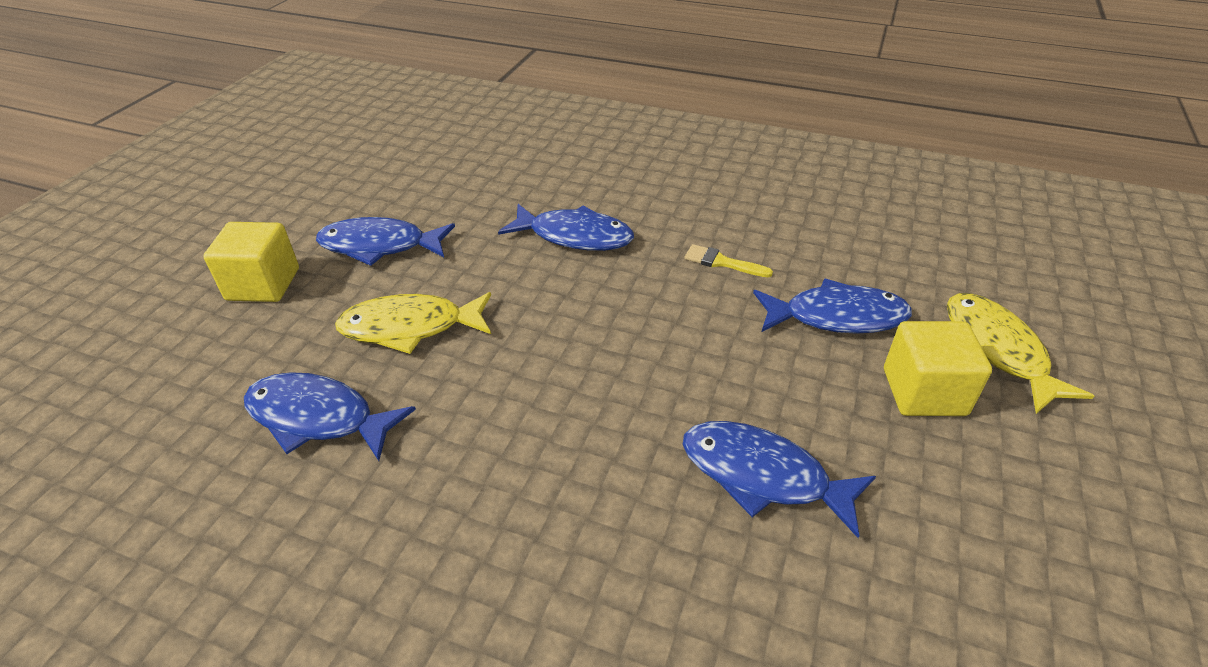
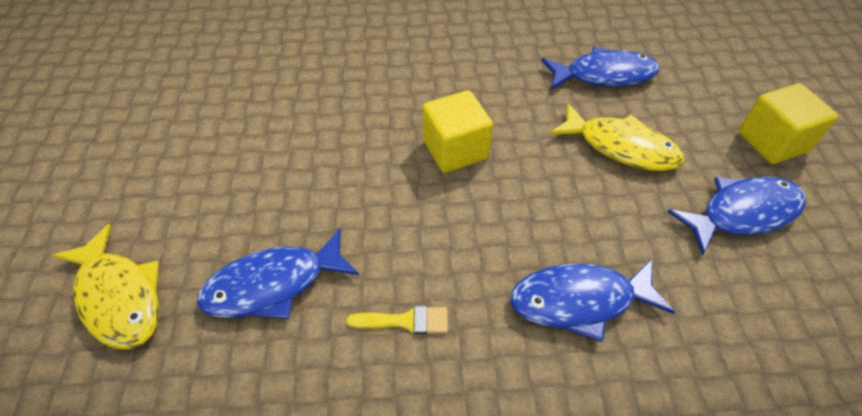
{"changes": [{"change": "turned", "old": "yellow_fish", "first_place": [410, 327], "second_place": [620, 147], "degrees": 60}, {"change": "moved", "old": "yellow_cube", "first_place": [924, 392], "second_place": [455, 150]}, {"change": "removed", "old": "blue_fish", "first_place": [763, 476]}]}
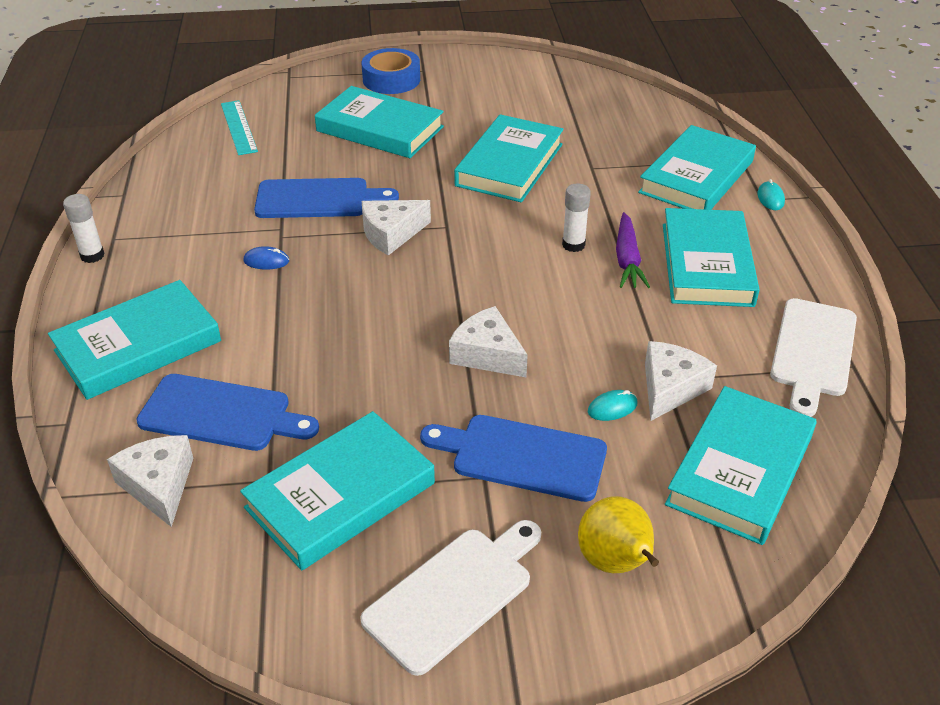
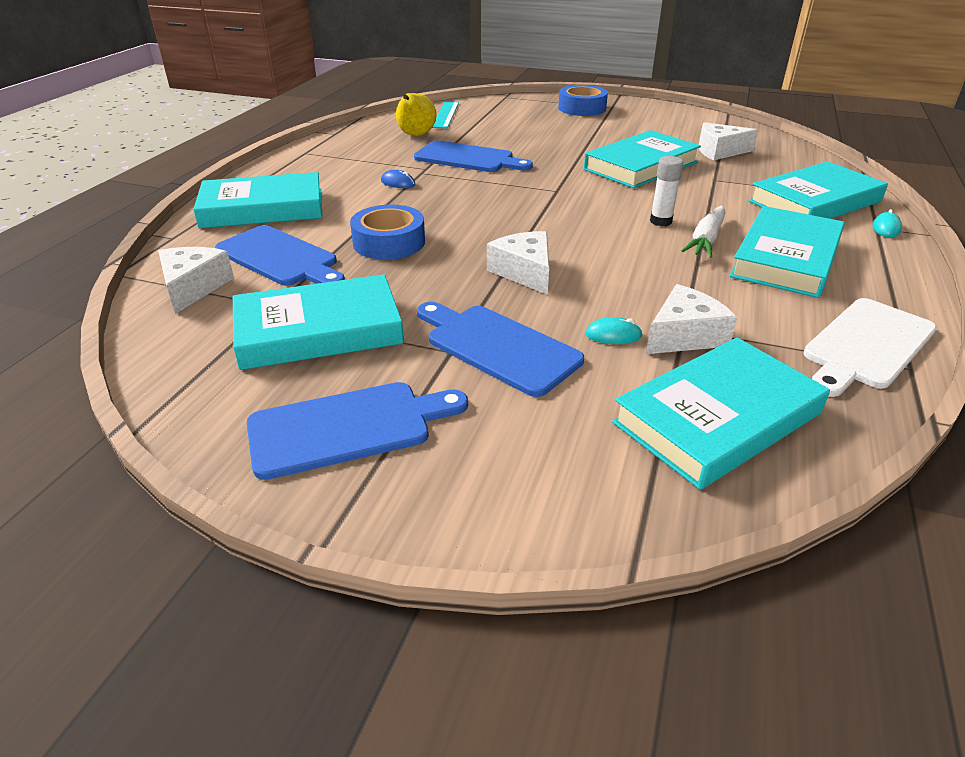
{"changes": [{"change": "removed", "old": "turquoise_book", "first_place": [380, 129]}, {"change": "removed", "old": "white_glue_stick", "first_place": [92, 256]}, {"change": "moved", "old": "white_cheese", "first_place": [391, 234], "second_place": [719, 151]}, {"change": "recoloured", "old": "purple_carrot", "new": "white_carrot", "first_place": [627, 259], "second_place": [706, 240]}, {"change": "moved", "old": "yellow_pear", "first_place": [615, 563], "second_place": [416, 135]}, {"change": "recoloured", "old": "white_cutting_board", "new": "blue_cutting_board", "first_place": [453, 594], "second_place": [348, 427]}, {"change": "added", "new": "blue_tape", "second_place": [389, 242]}]}
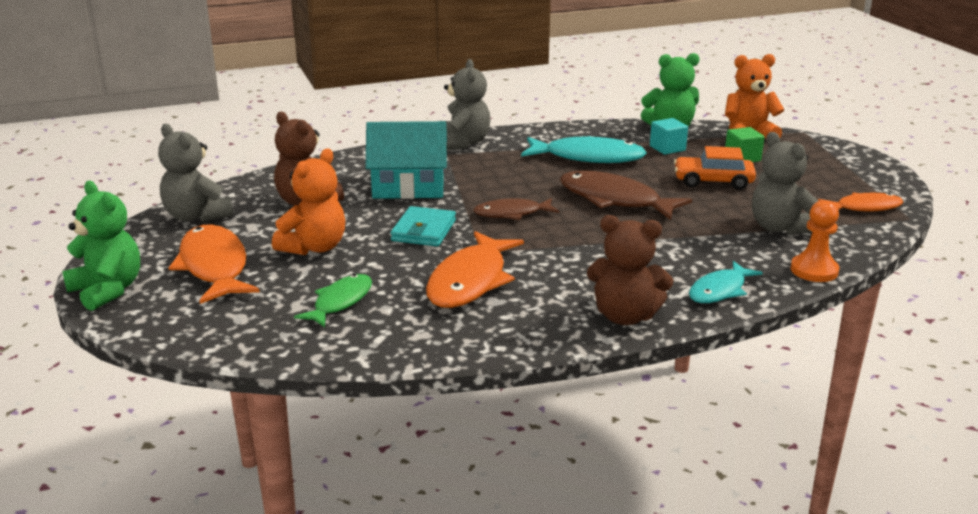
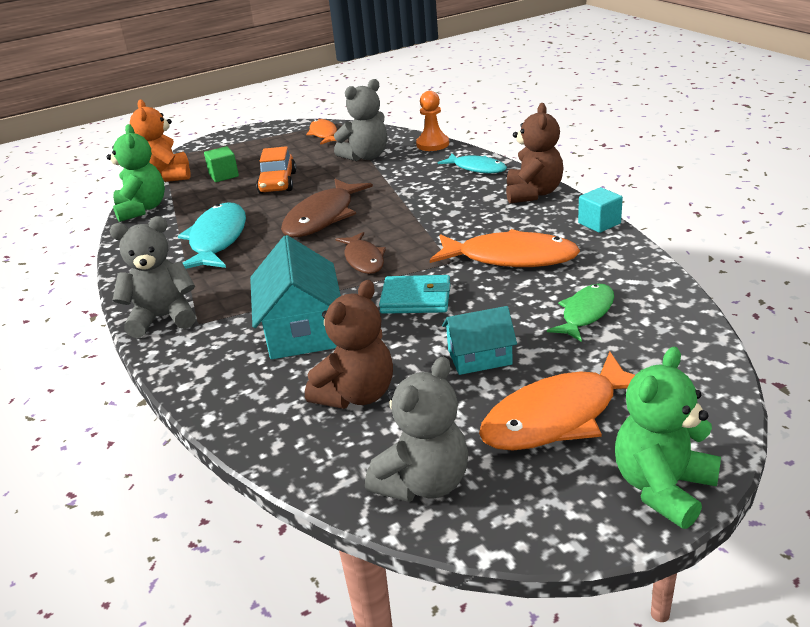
{"changes": [{"change": "moved", "old": "turquoise_cube", "first_place": [667, 148], "second_place": [599, 223]}, {"change": "replaced", "old": "orange_teddy_bear", "new": "turquoise_house", "first_place": [314, 247], "second_place": [479, 357]}, {"change": "turned", "old": "green_fish", "first_place": [340, 302], "second_place": [585, 313], "degrees": 105}]}
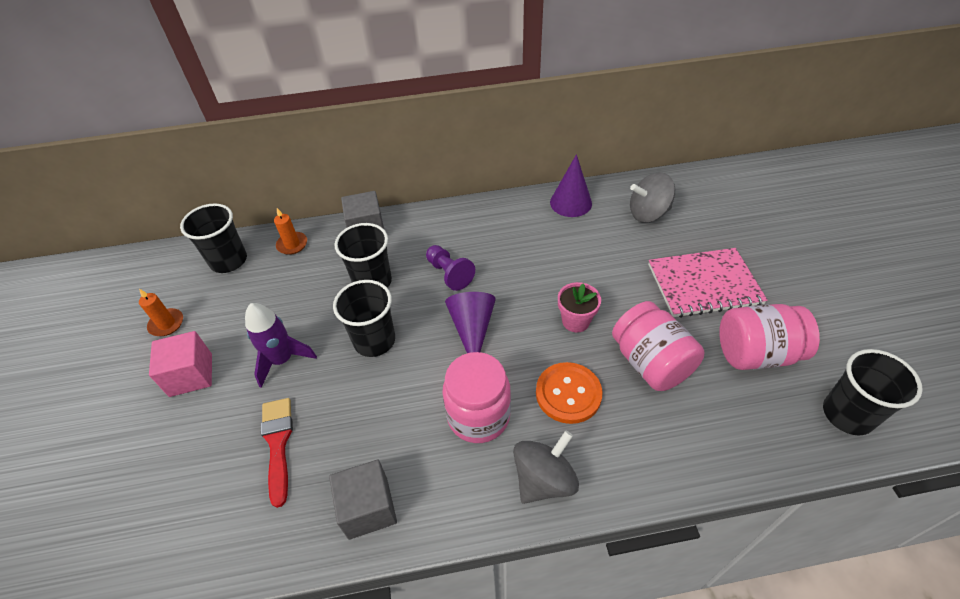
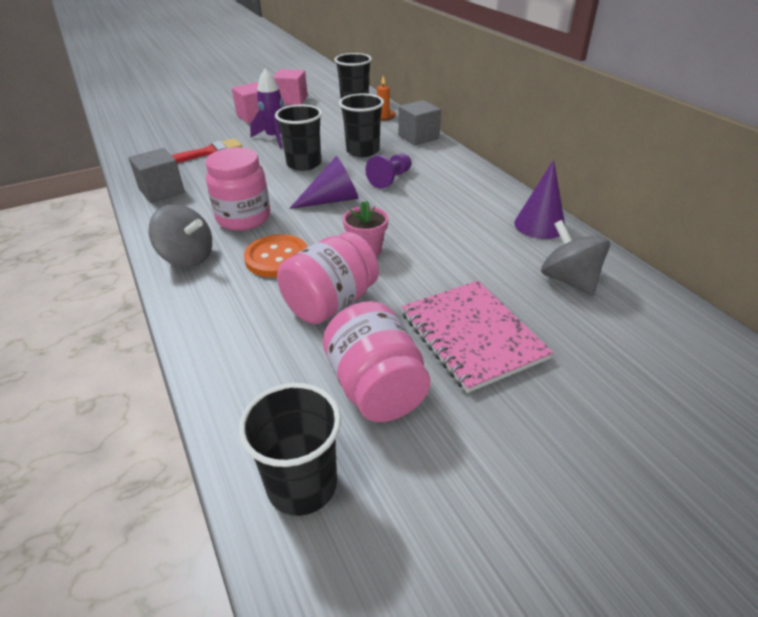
{"changes": [{"change": "replaced", "old": "orange_candle", "new": "pink_cube", "first_place": [166, 324], "second_place": [291, 100]}]}
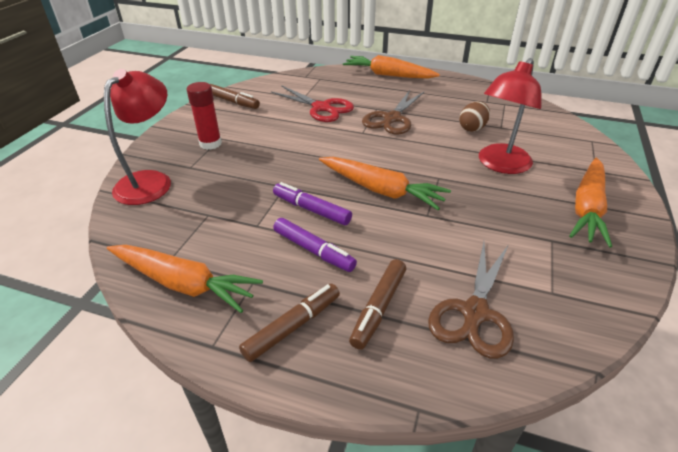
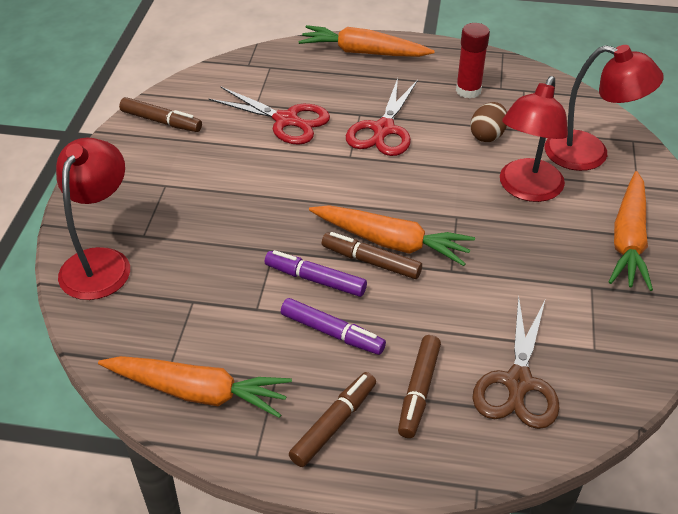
{"changes": [{"change": "moved", "old": "red_glue_stick", "first_place": [210, 144], "second_place": [468, 90]}, {"change": "recoloured", "old": "brown_scissors", "new": "red_scissors", "first_place": [392, 119], "second_place": [383, 130]}, {"change": "added", "new": "red_lamp", "second_place": [590, 154]}, {"change": "added", "new": "brown_marker", "second_place": [371, 261]}]}
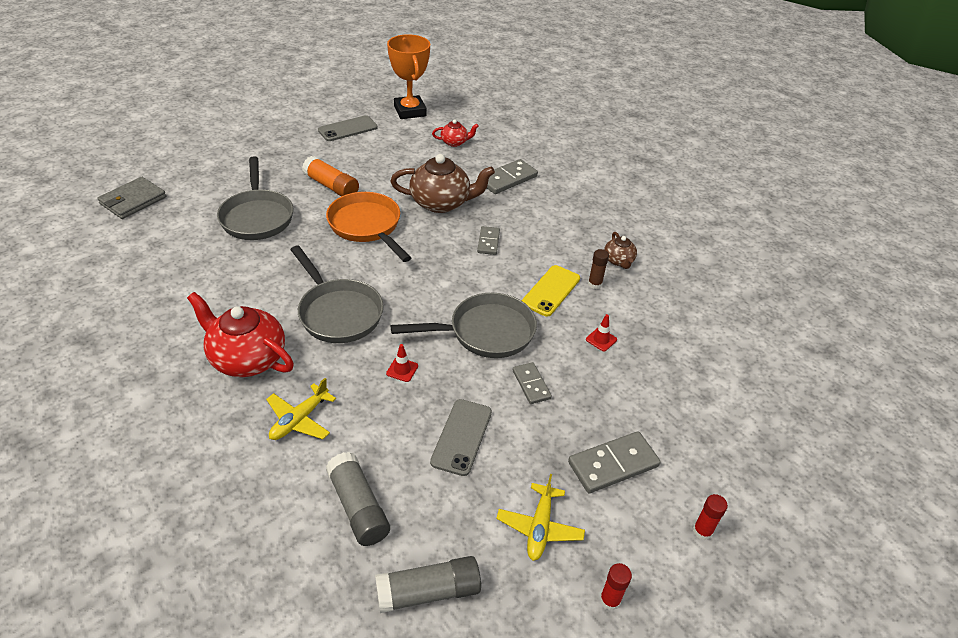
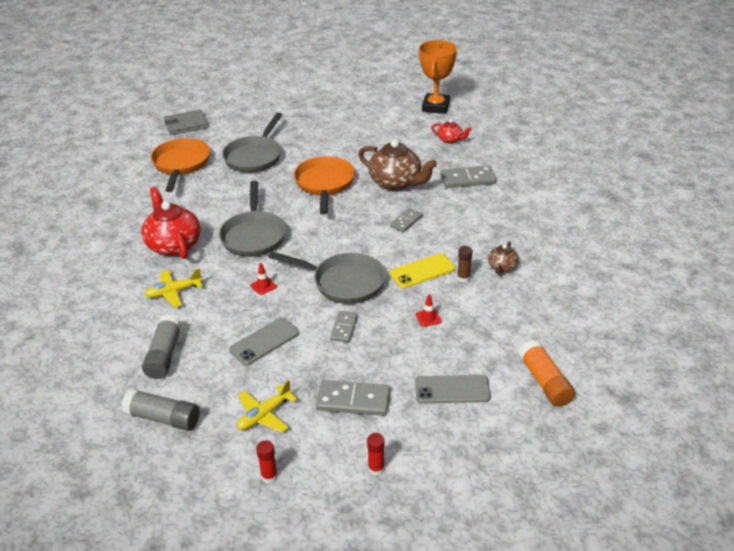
{"changes": [{"change": "moved", "old": "grey_phone", "first_place": [348, 129], "second_place": [452, 390]}, {"change": "moved", "old": "orange_glue_stick", "first_place": [331, 186], "second_place": [544, 382]}, {"change": "added", "new": "orange_pan", "second_place": [181, 164]}]}
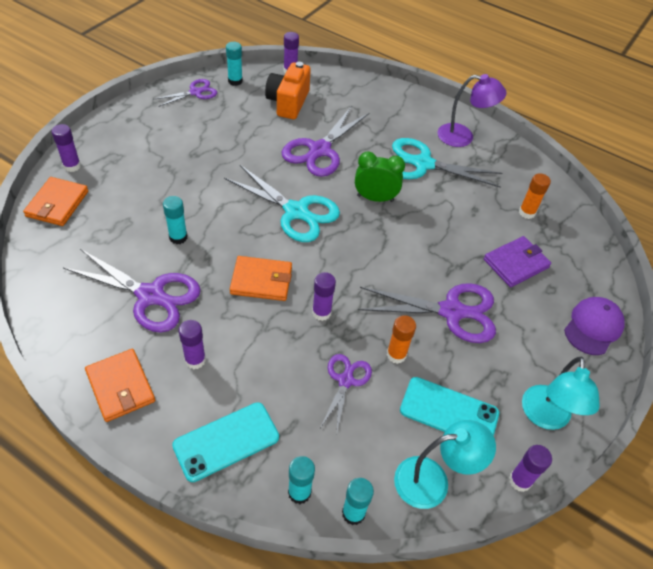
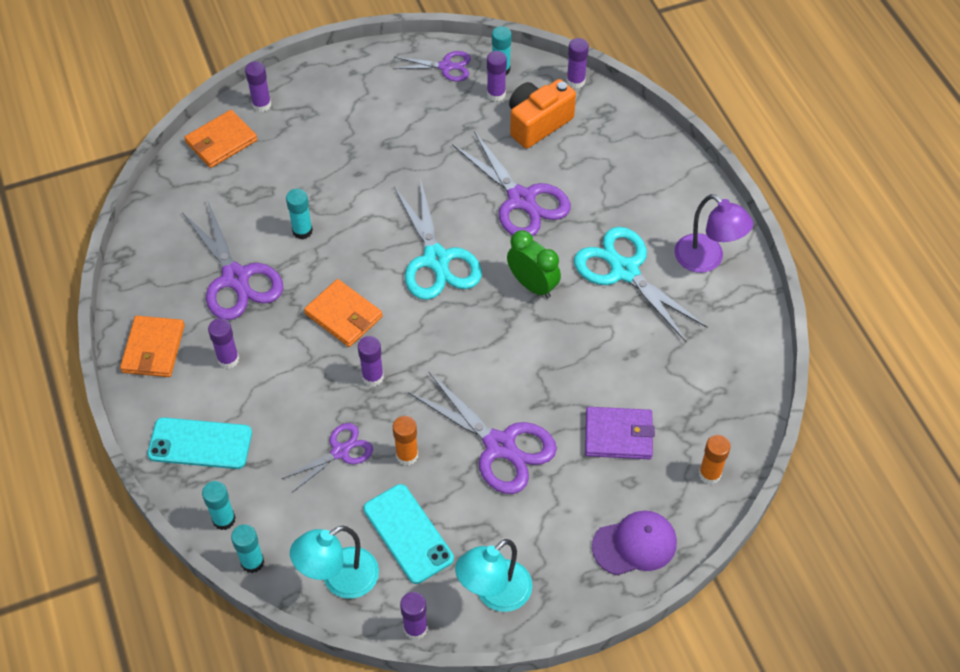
{"changes": [{"change": "turned", "old": "purple_scissors", "first_place": [319, 150], "second_place": [521, 200], "degrees": -105}, {"change": "moved", "old": "orange_glue_stick", "first_place": [527, 213], "second_place": [709, 474]}, {"change": "turned", "old": "turquoise_lamp", "first_place": [433, 480], "second_place": [339, 579], "degrees": 120}, {"change": "added", "new": "purple_glue_stick", "second_place": [496, 94]}]}
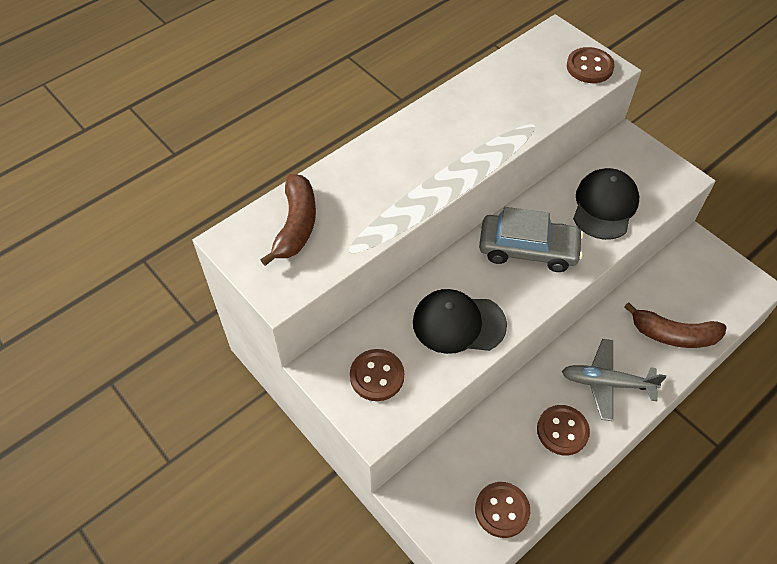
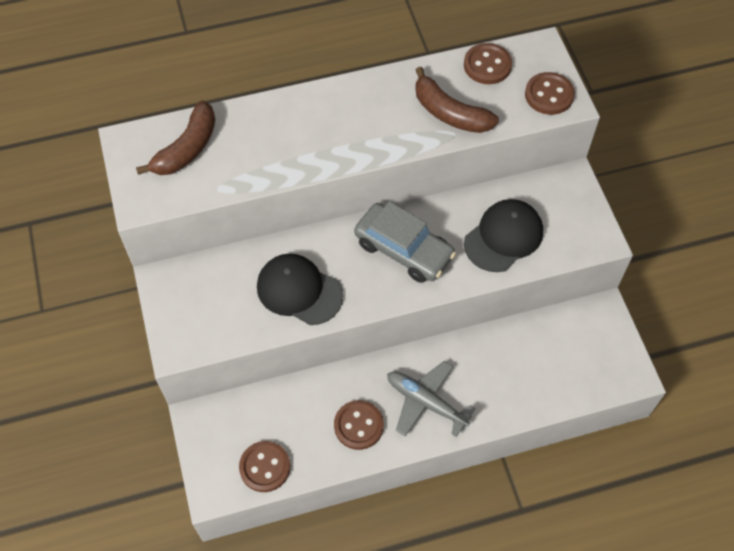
{"changes": [{"change": "moved", "old": "brown_banana", "first_place": [673, 335], "second_place": [449, 113]}, {"change": "moved", "old": "brown_button", "first_place": [377, 376], "second_place": [487, 65]}]}
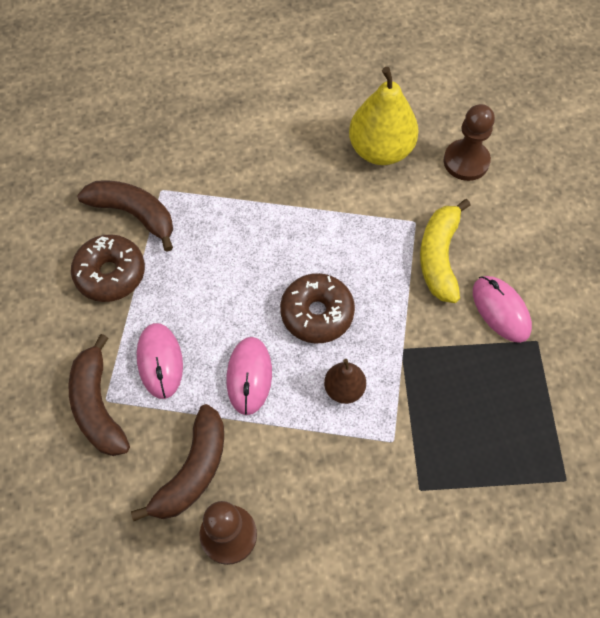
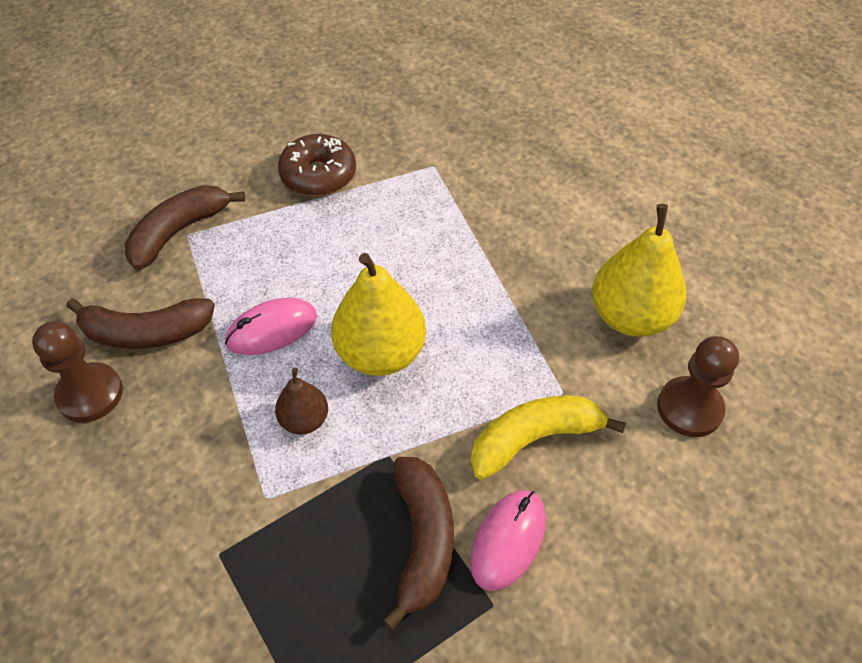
{"changes": [{"change": "moved", "old": "brown_banana", "first_place": [134, 214], "second_place": [423, 540]}, {"change": "replaced", "old": "brown_donut", "new": "yellow_pear", "first_place": [317, 313], "second_place": [380, 353]}, {"change": "removed", "old": "pink_mouse", "first_place": [160, 361]}]}
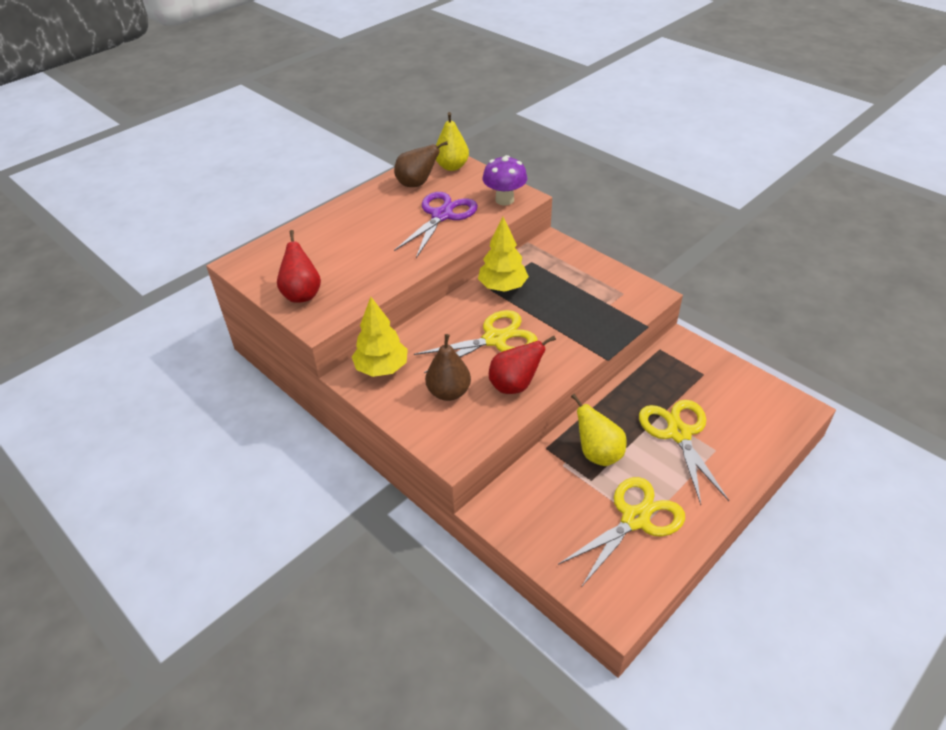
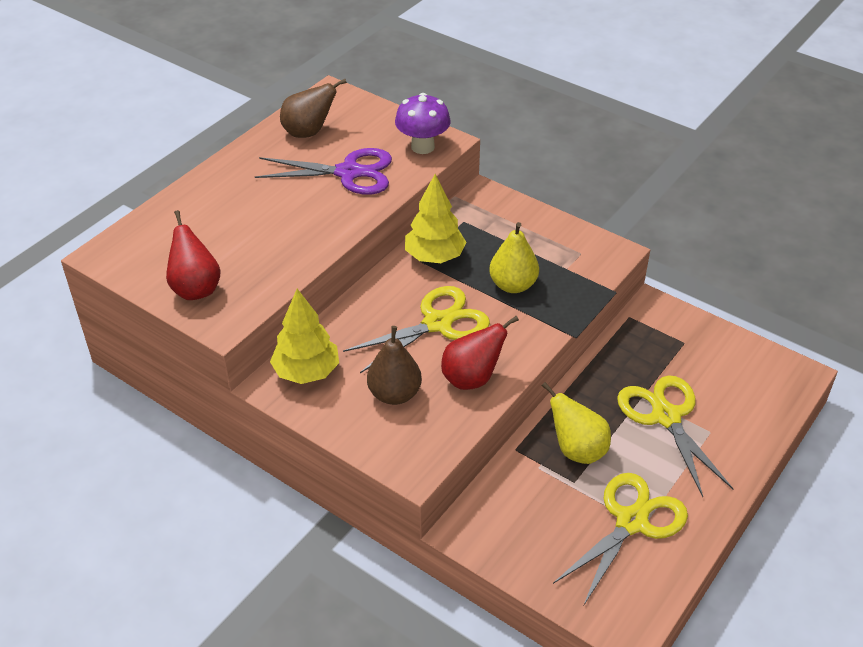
{"changes": [{"change": "moved", "old": "yellow_pear", "first_place": [452, 166], "second_place": [513, 285]}, {"change": "turned", "old": "purple_scissors", "first_place": [441, 215], "second_place": [349, 172], "degrees": 75}]}
